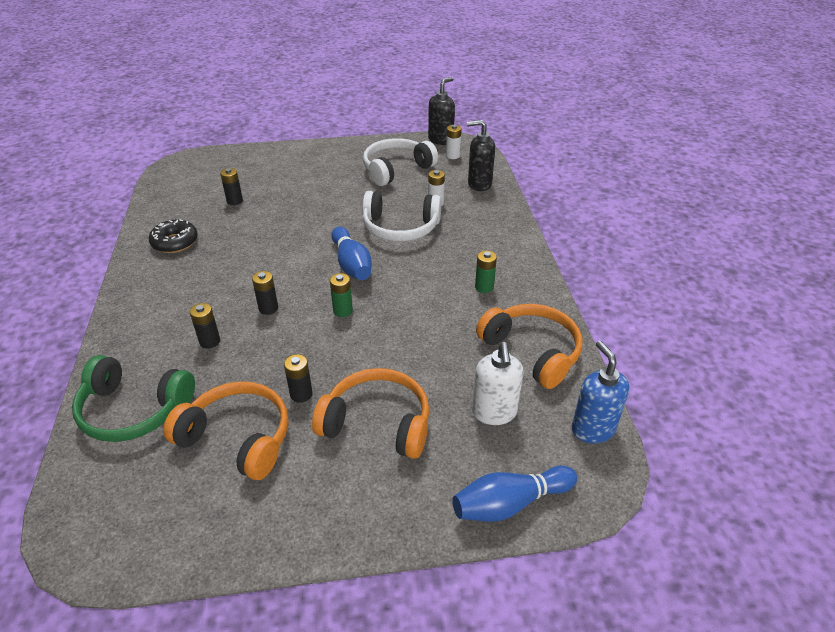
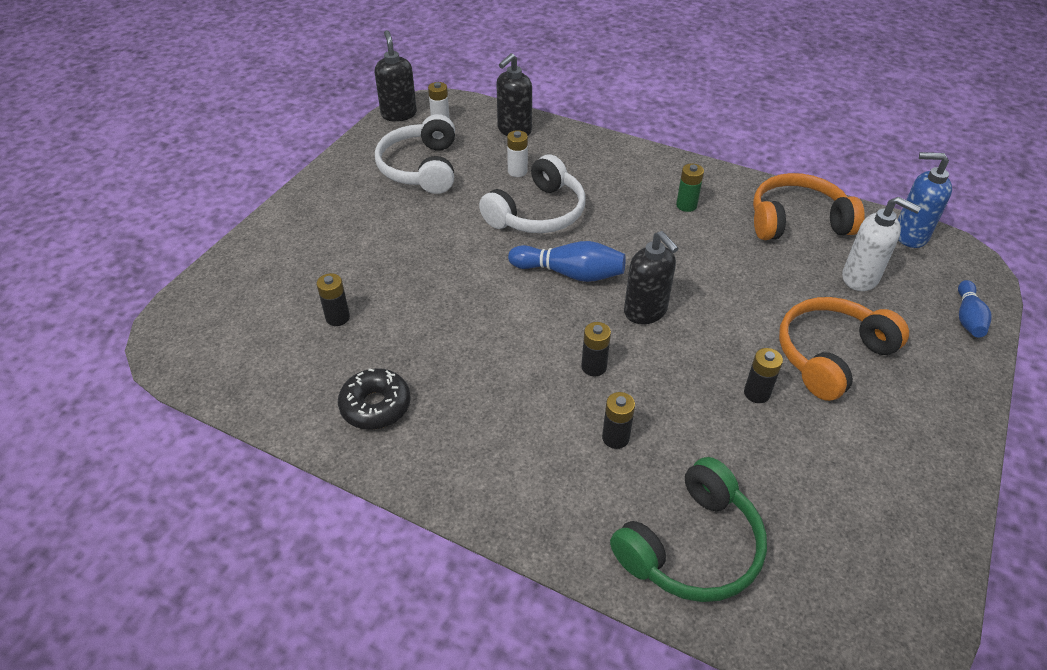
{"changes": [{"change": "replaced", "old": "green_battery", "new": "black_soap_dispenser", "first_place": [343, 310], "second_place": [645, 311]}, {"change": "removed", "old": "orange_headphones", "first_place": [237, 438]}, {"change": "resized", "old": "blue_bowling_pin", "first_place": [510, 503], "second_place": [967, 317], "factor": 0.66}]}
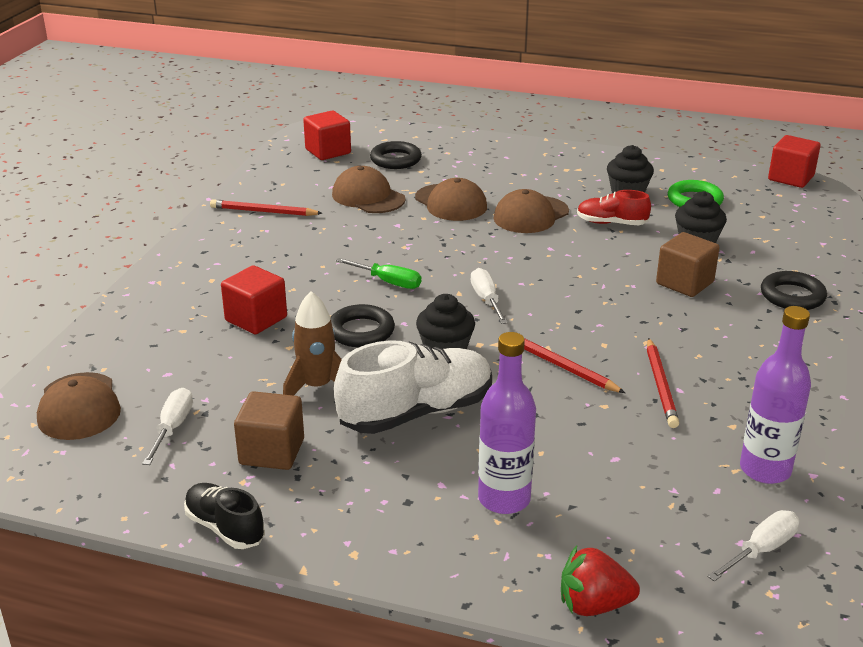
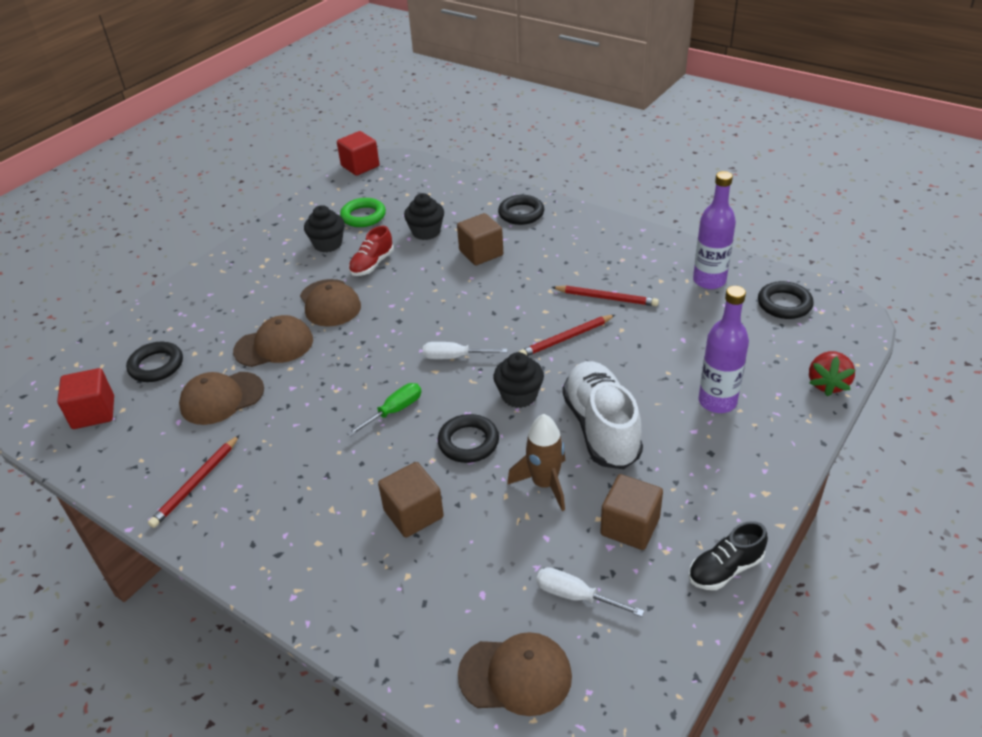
{"changes": [{"change": "recoloured", "old": "red_cube", "new": "brown_cube", "first_place": [256, 319], "second_place": [413, 514]}, {"change": "replaced", "old": "white_screwdriver", "new": "black_ring", "first_place": [761, 550], "second_place": [784, 304]}]}
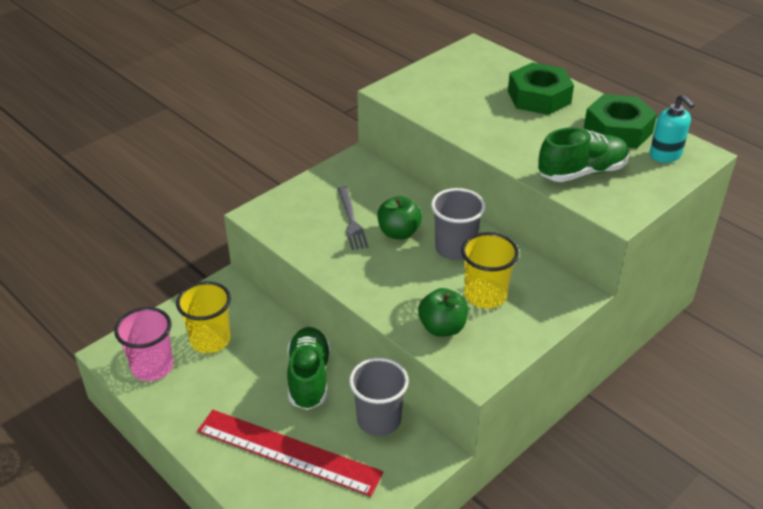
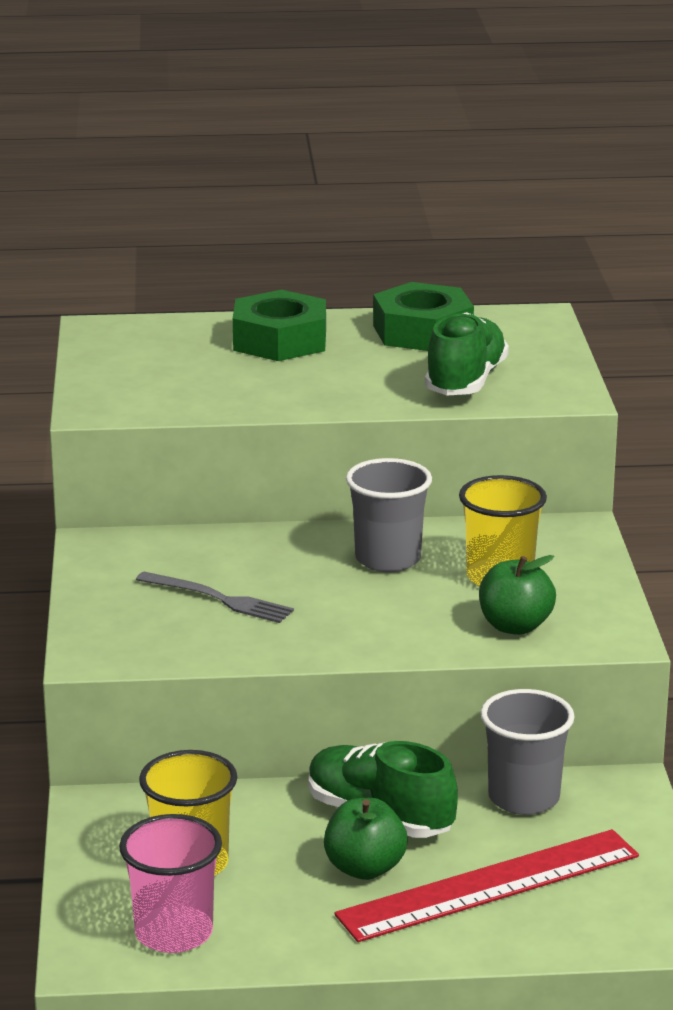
{"changes": [{"change": "removed", "old": "turquoise_soap_dispenser", "first_place": [665, 155]}, {"change": "moved", "old": "green_apple", "first_place": [399, 232], "second_place": [364, 868]}]}
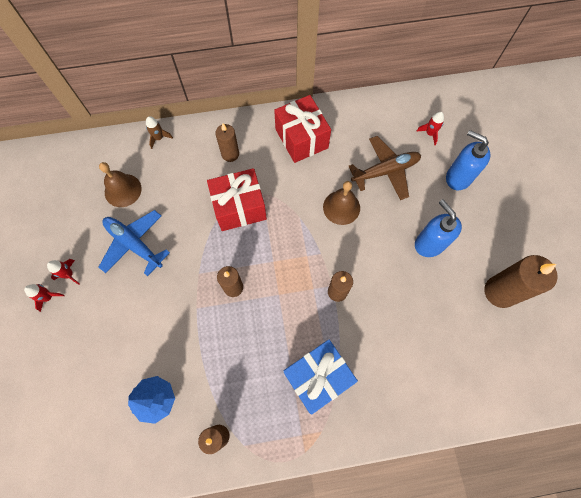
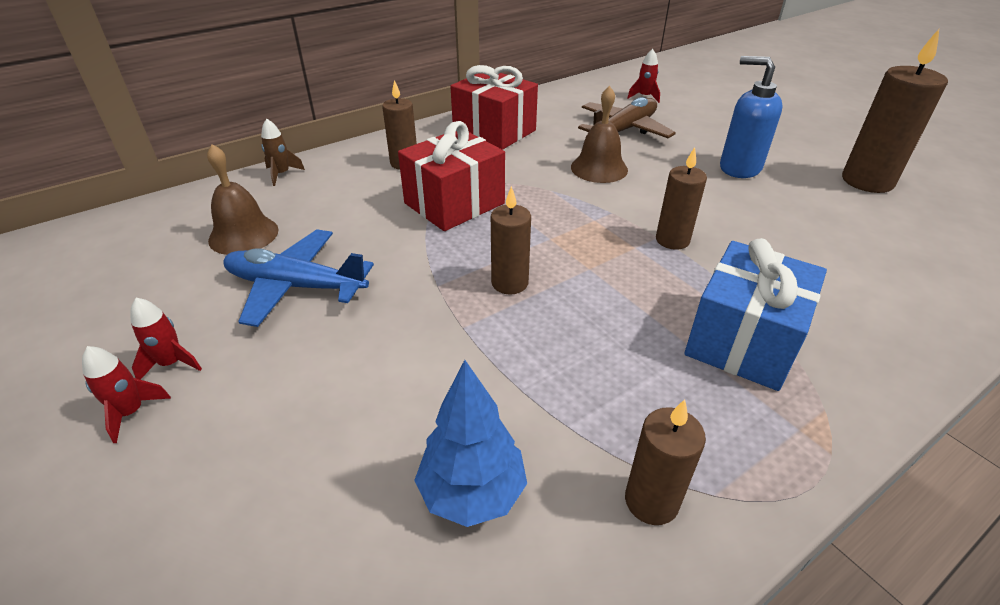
{"changes": [{"change": "removed", "old": "blue_soap_dispenser", "first_place": [458, 177]}]}
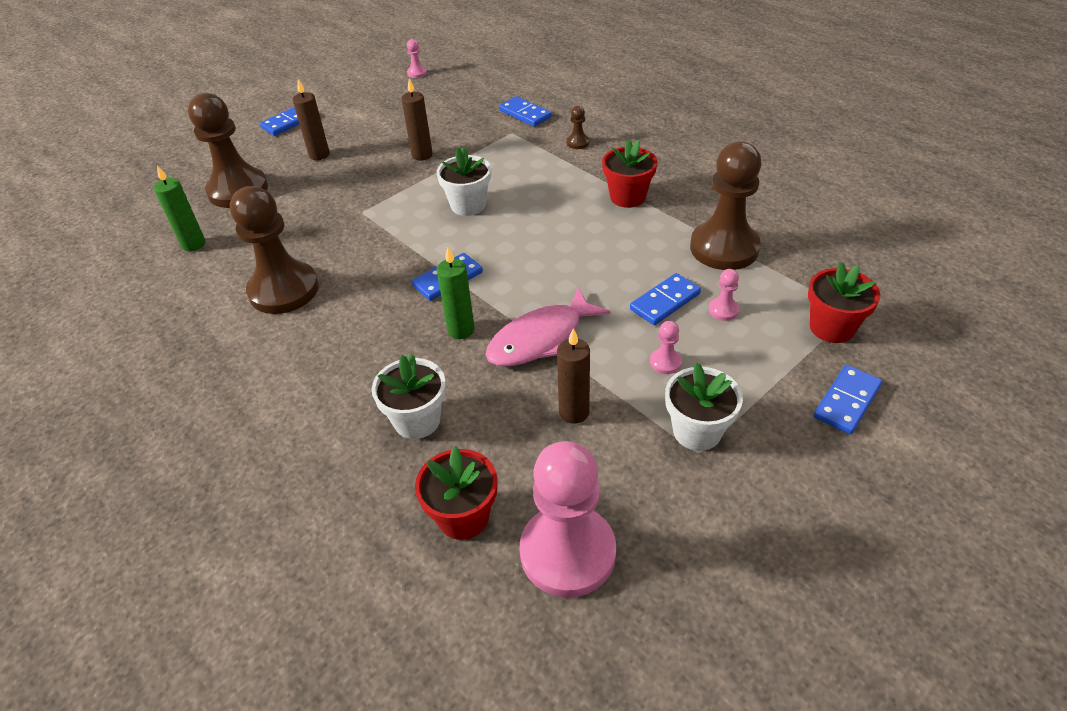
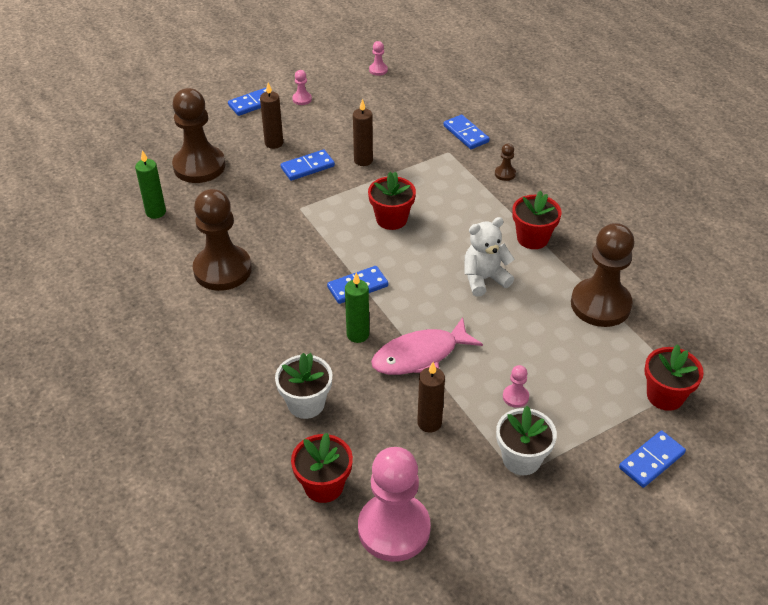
{"changes": [{"change": "recoloured", "old": "white_flower_pot", "new": "red_flower_pot", "first_place": [468, 205], "second_place": [391, 219]}, {"change": "moved", "old": "pink_pawn", "first_place": [723, 310], "second_place": [302, 99]}, {"change": "moved", "old": "blue_domino", "first_place": [665, 302], "second_place": [307, 167]}, {"change": "added", "new": "white_teddy_bear", "second_place": [484, 279]}]}
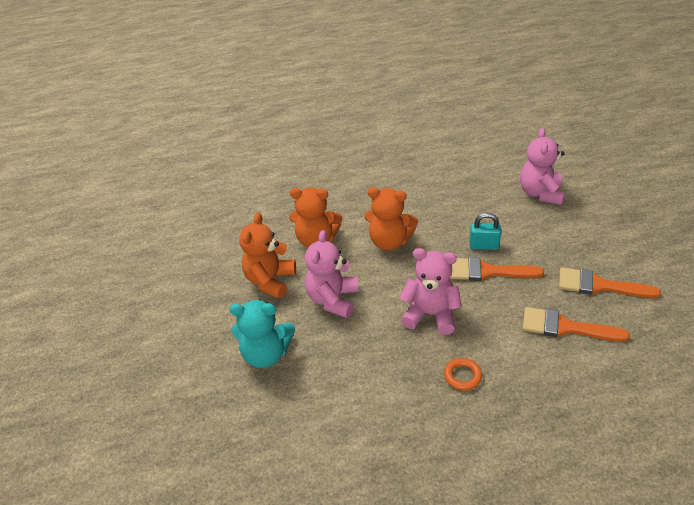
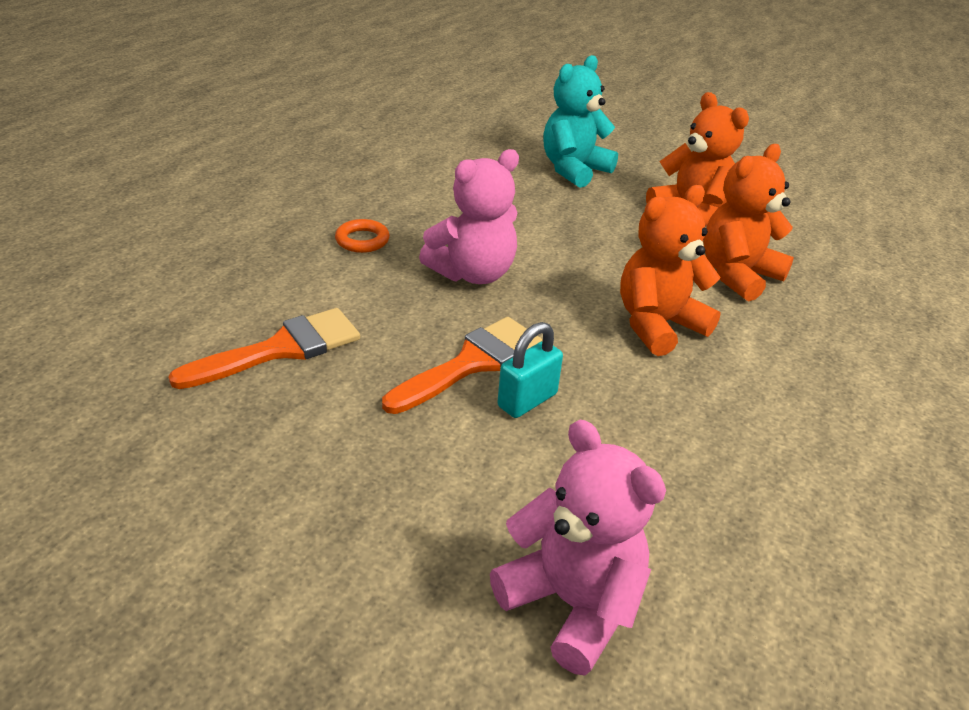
{"changes": [{"change": "removed", "old": "pink_teddy_bear", "first_place": [333, 299]}, {"change": "removed", "old": "orange_brush", "first_place": [599, 285]}]}
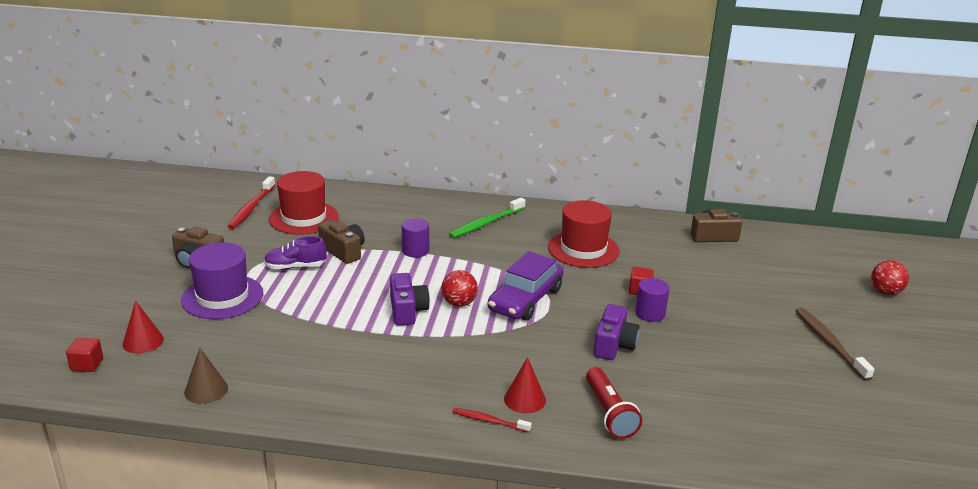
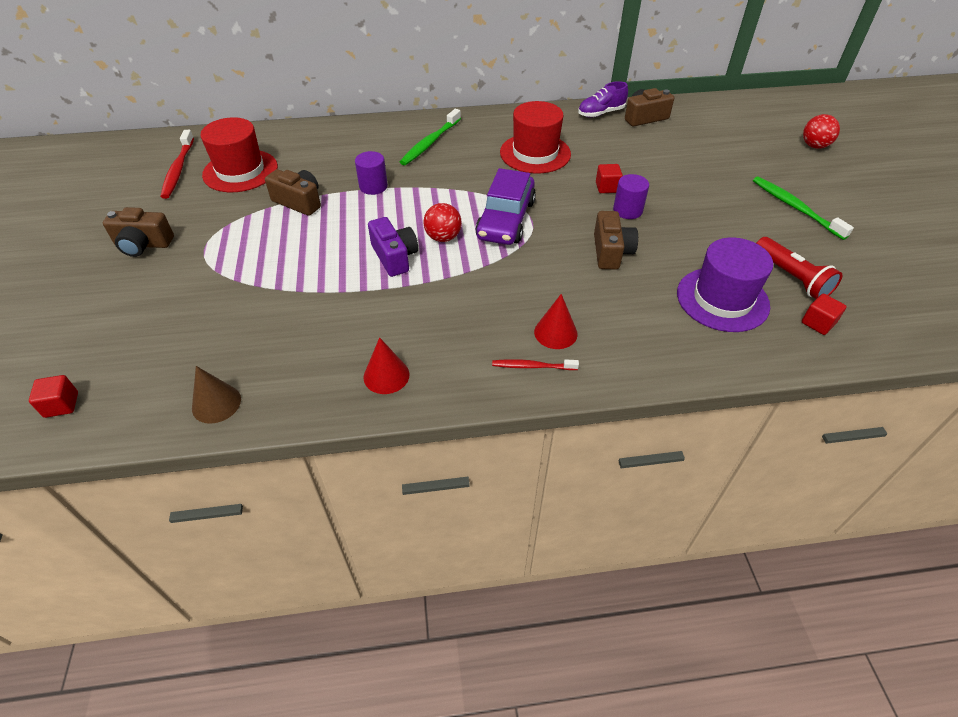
{"changes": [{"change": "moved", "old": "purple_shoe", "first_place": [295, 267], "second_place": [601, 113]}, {"change": "moved", "old": "purple_hat", "first_place": [222, 297], "second_place": [722, 299]}, {"change": "moved", "old": "red_cone", "first_place": [143, 341], "second_place": [386, 375]}, {"change": "recoloured", "old": "purple_camera", "new": "brown_camera", "first_place": [614, 345], "second_place": [611, 252]}, {"change": "recoloured", "old": "brown_toothbrush", "new": "green_toothbrush", "first_place": [829, 343], "second_place": [795, 207]}, {"change": "moved", "old": "red_flashlight", "first_place": [609, 413], "second_place": [791, 277]}, {"change": "added", "new": "red_cube", "second_place": [818, 323]}]}
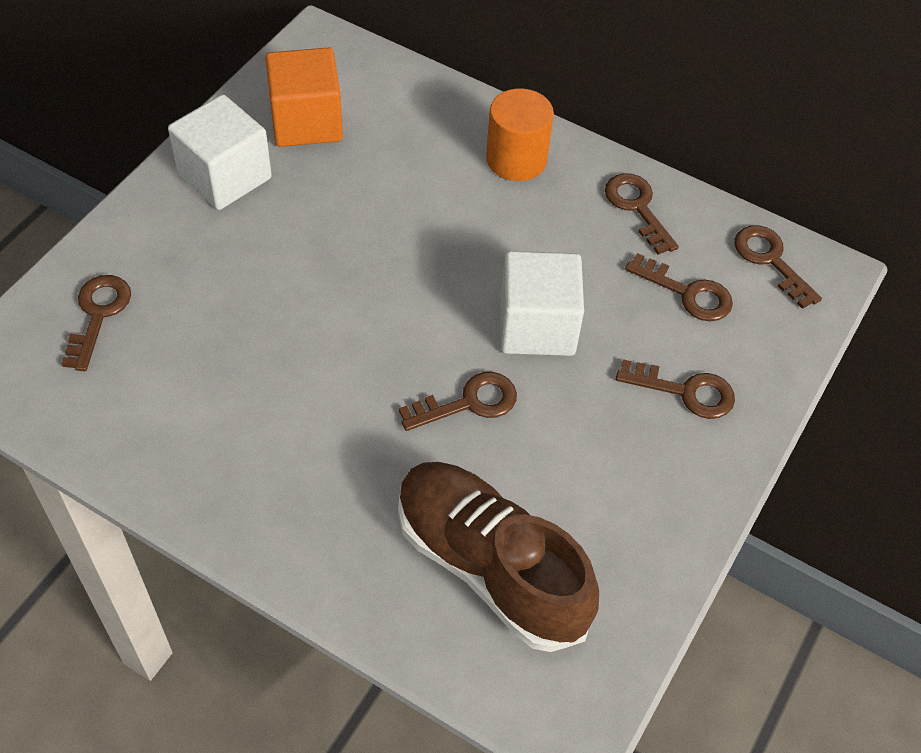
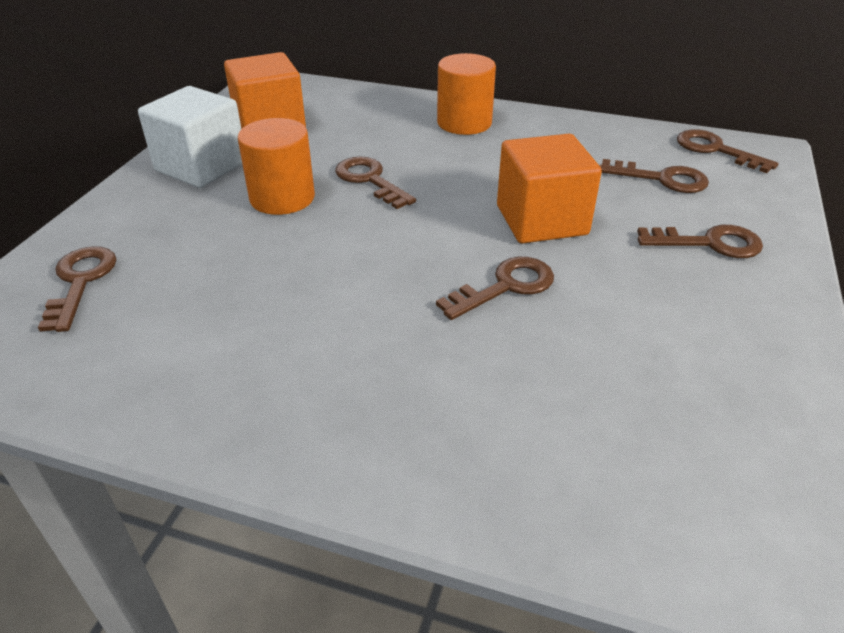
{"changes": [{"change": "moved", "old": "brown_key", "first_place": [637, 208], "second_place": [370, 180]}, {"change": "recoloured", "old": "white_cube", "new": "orange_cube", "first_place": [537, 326], "second_place": [541, 220]}, {"change": "removed", "old": "brown_shoe", "first_place": [490, 567]}, {"change": "added", "new": "orange_cylinder", "second_place": [282, 198]}]}
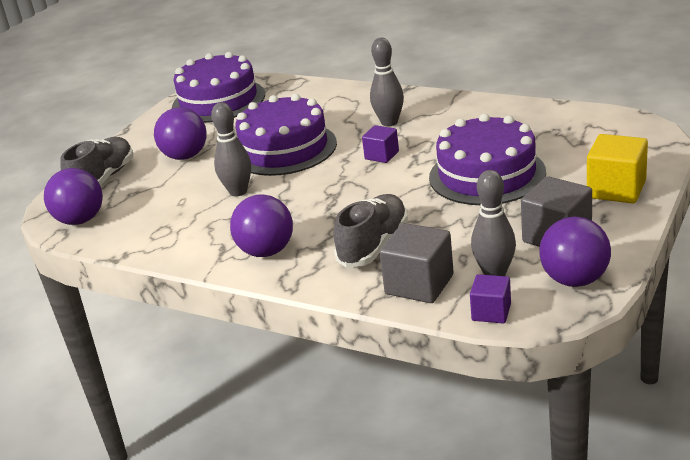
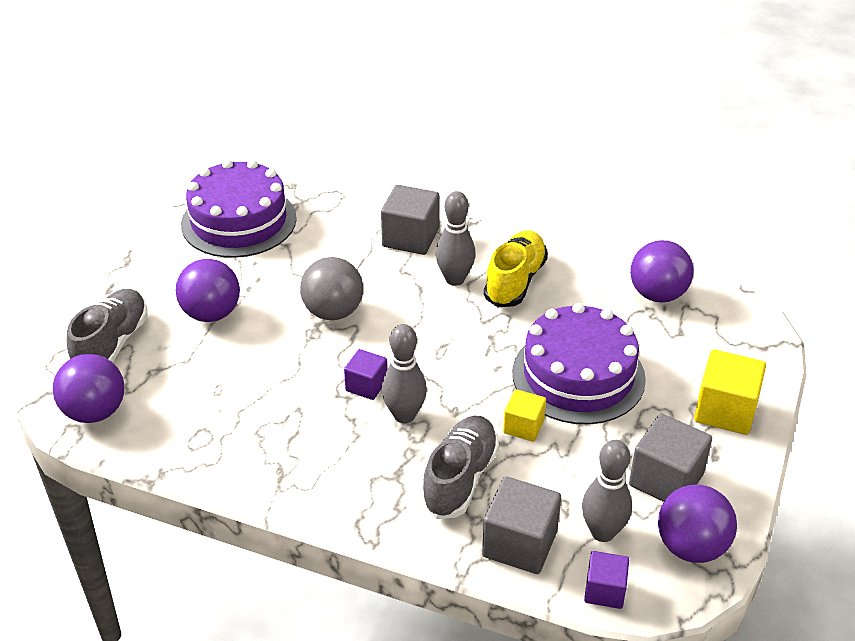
{"changes": [{"change": "replaced", "old": "purple_cake", "new": "grey_ball", "first_place": [284, 149], "second_place": [333, 312]}, {"change": "moved", "old": "grey_bowling_pin", "first_place": [238, 191], "second_place": [404, 415]}, {"change": "moved", "old": "purple_cube", "first_place": [382, 155], "second_place": [366, 385]}, {"change": "moved", "old": "purple_ball", "first_place": [266, 251], "second_place": [657, 294]}, {"change": "added", "new": "grey_cube", "second_place": [410, 238]}, {"change": "added", "new": "yellow_shoe", "second_place": [515, 281]}, {"change": "added", "new": "yellow_cube", "second_place": [523, 426]}]}
